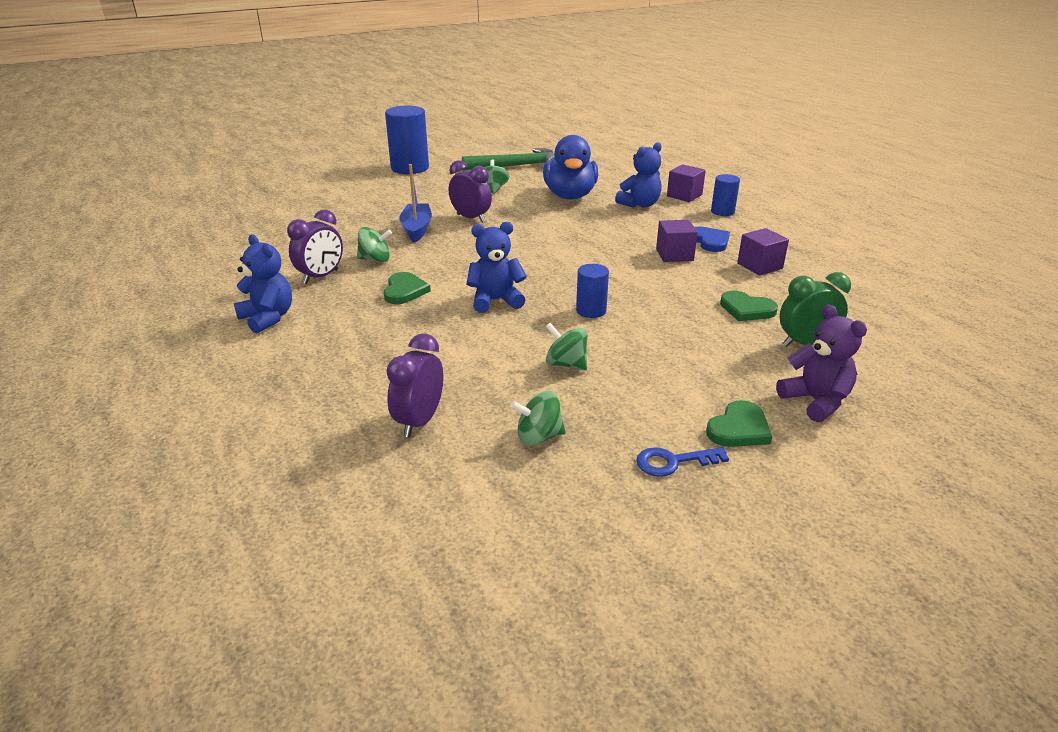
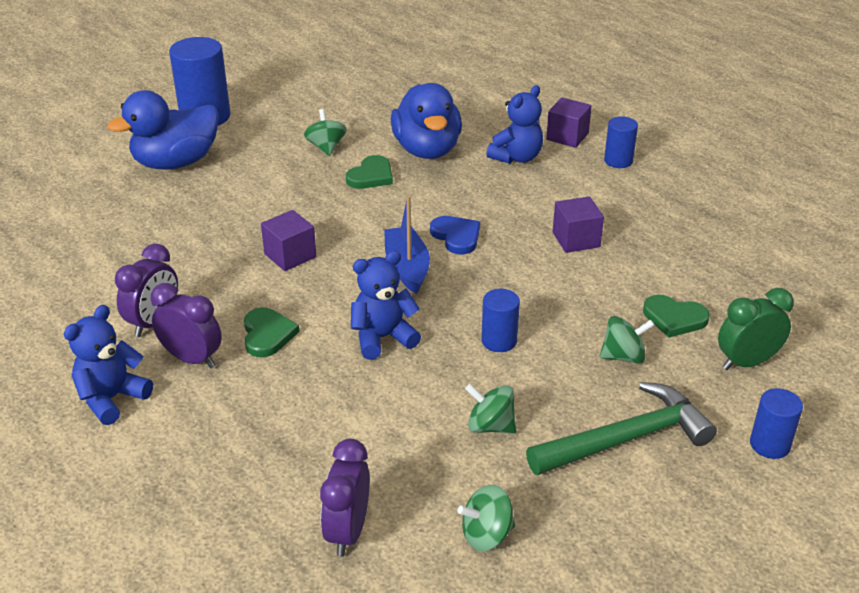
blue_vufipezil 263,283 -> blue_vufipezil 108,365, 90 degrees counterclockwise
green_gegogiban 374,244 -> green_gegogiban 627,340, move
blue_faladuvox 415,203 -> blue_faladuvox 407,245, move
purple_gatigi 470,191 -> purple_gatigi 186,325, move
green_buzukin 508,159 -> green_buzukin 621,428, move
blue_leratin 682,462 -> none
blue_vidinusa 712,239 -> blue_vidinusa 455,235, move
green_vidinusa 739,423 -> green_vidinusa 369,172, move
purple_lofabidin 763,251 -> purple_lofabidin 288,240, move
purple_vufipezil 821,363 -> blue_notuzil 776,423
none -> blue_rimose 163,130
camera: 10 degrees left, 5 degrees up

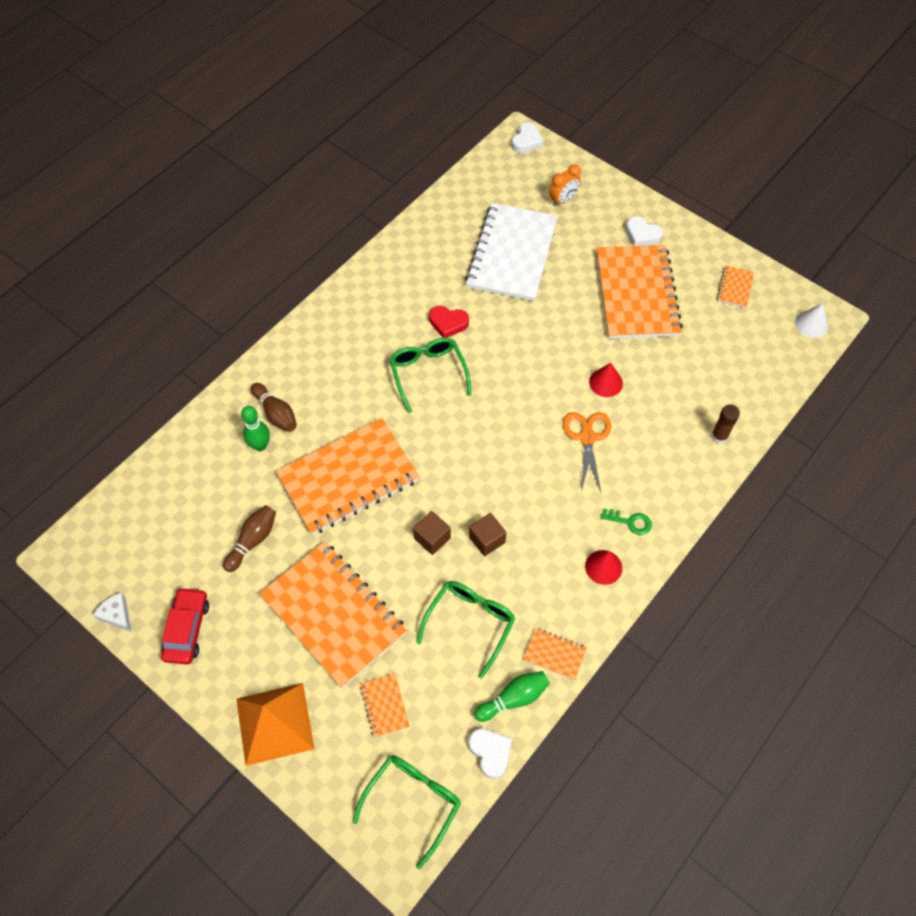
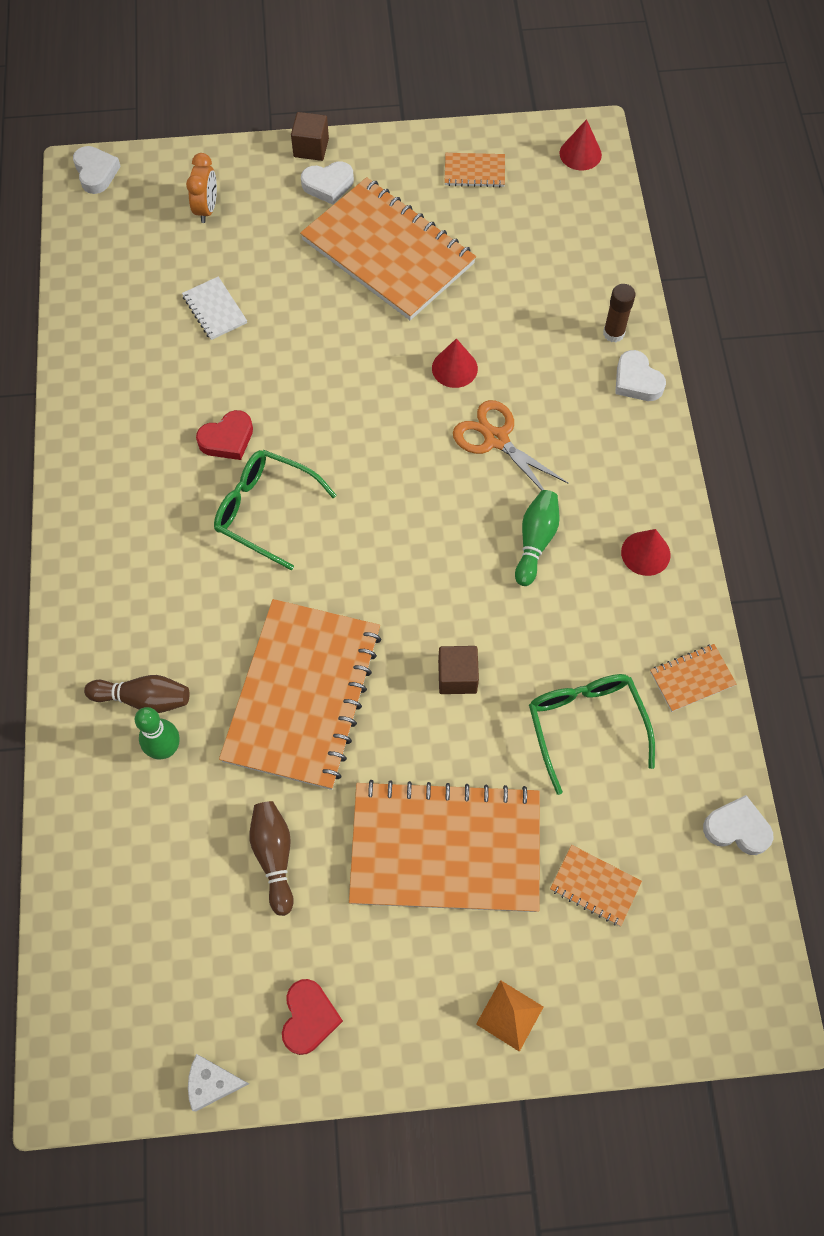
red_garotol 185,625 -> red_vidinusa 312,1017
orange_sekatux 275,724 -> orange_sekatux 509,1016, x0.51
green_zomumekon 406,812 -> none
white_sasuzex 511,252 -> white_sasuzex 214,308, x0.41
brown_lofabidin 487,534 -> brown_lofabidin 310,136, move
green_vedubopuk 512,696 -> green_vedubopuk 537,538, move
green_leratin 626,522 -> none
orange_sasuzex 735,286 -> orange_sasuzex 474,170, 60 degrees counterclockwise
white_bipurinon 811,320 -> red_bipurinon 581,144
none -> white_vidinusa 640,375
camera: 45 degrees left, 5 degrees up

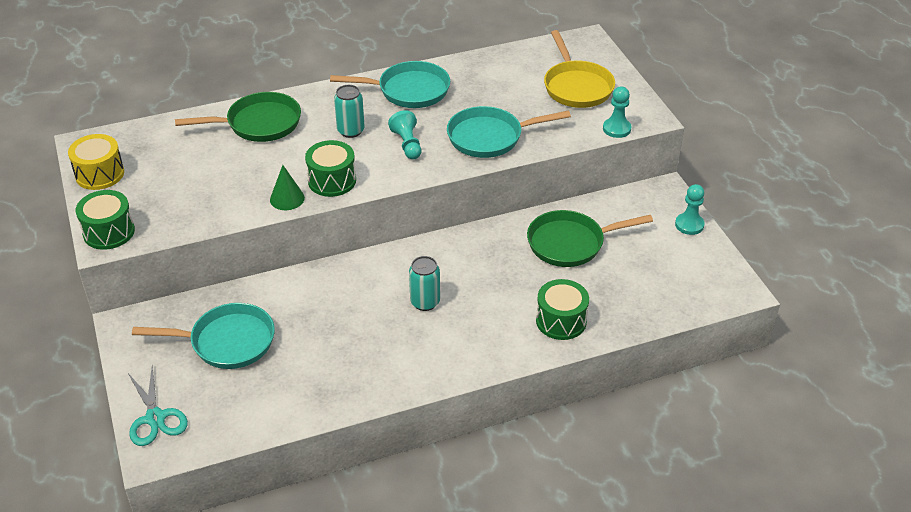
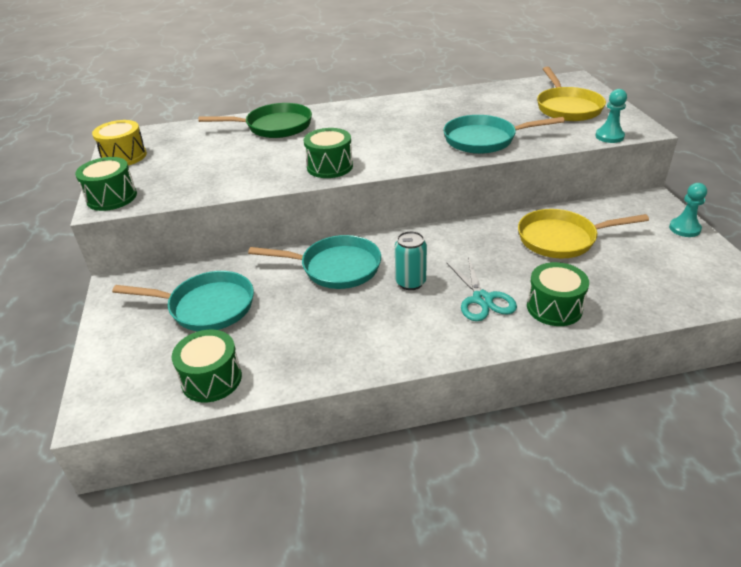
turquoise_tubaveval 158,406 -> turquoise_tubaveval 481,289, move
green_bipurinon 287,187 -> none
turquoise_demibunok 390,84 -> turquoise_demibunok 314,262, move
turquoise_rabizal 349,111 -> none
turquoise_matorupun 404,134 -> none
green_demibunok 590,238 -> yellow_demibunok 583,233
none -> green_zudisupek 207,366
camera: 10 degrees right, 5 degrees down

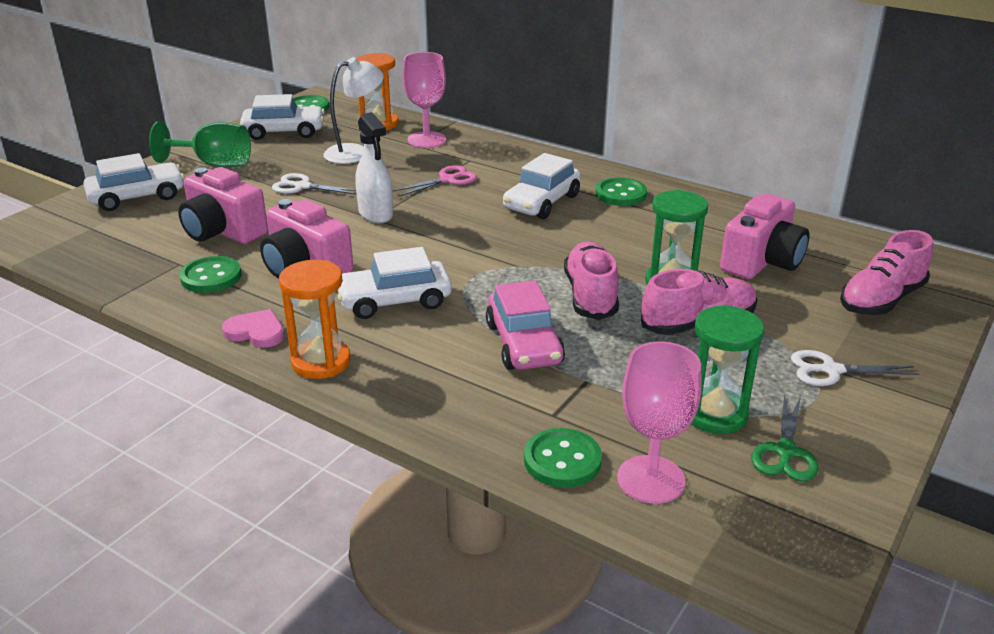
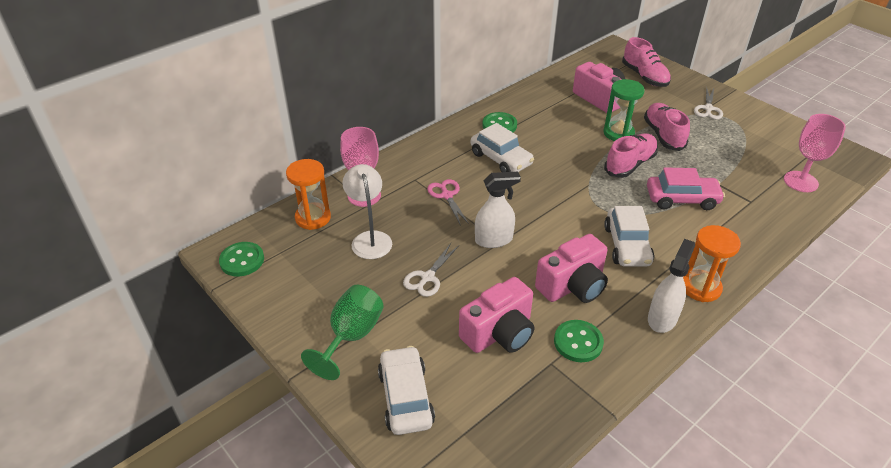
pink_vidinusa 253,328 -> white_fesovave 671,286
white_garotol 282,117 -> none
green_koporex 563,458 -> none
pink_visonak 591,281 -> pink_visonak 631,155, 120 degrees clockwise
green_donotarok 727,369 -> none
green_tubaveval 785,438 -> none
camera: 75 degrees left, 10 degrees up

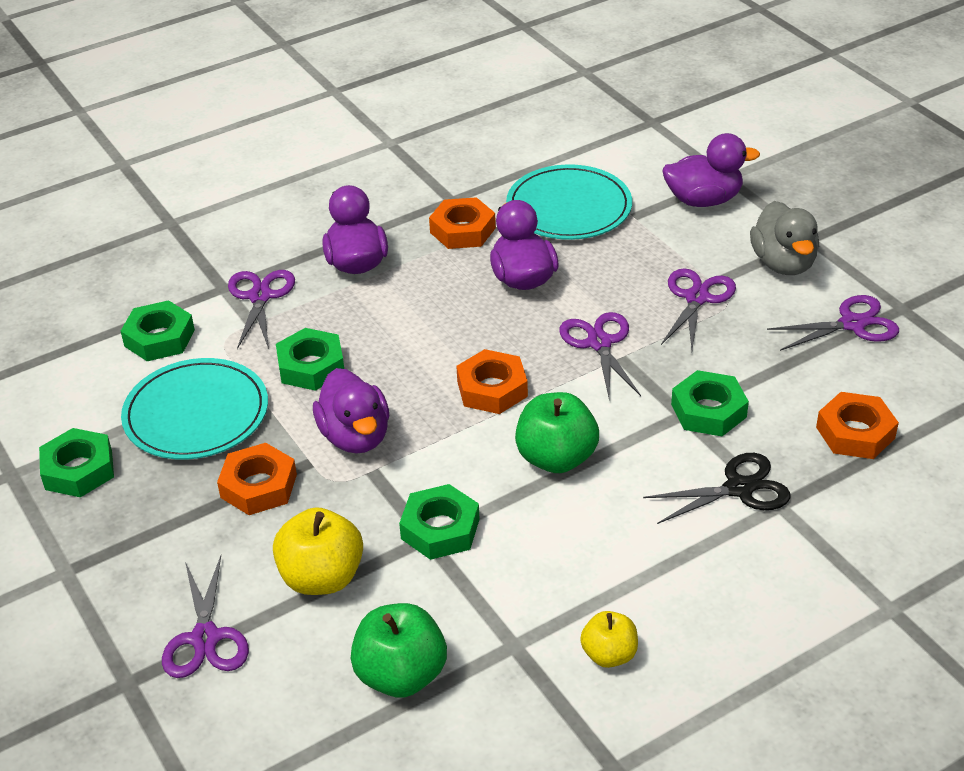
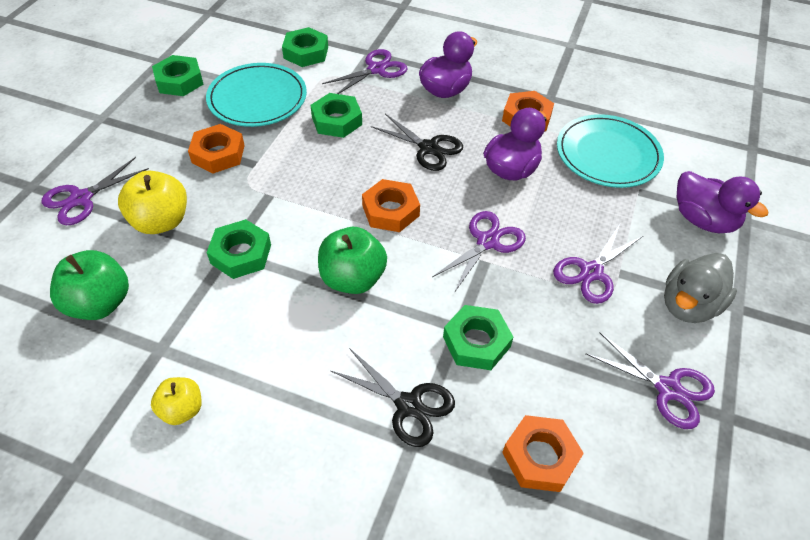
purple_rimose 351,411 -> none
purple_tubaveval 698,309 -> purple_tubaveval 598,264, 150 degrees clockwise
none -> black_tubaveval 417,142
camera: 50 degrees right, 10 degrees up

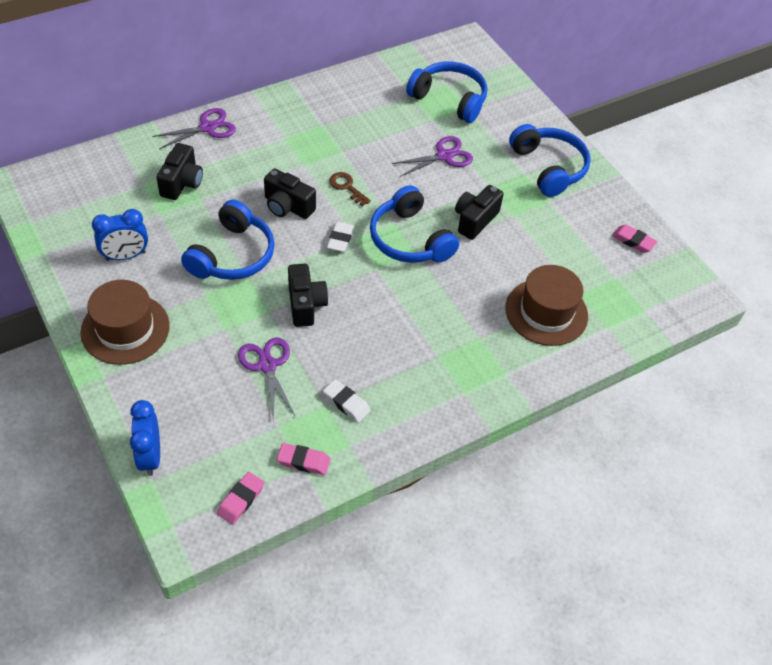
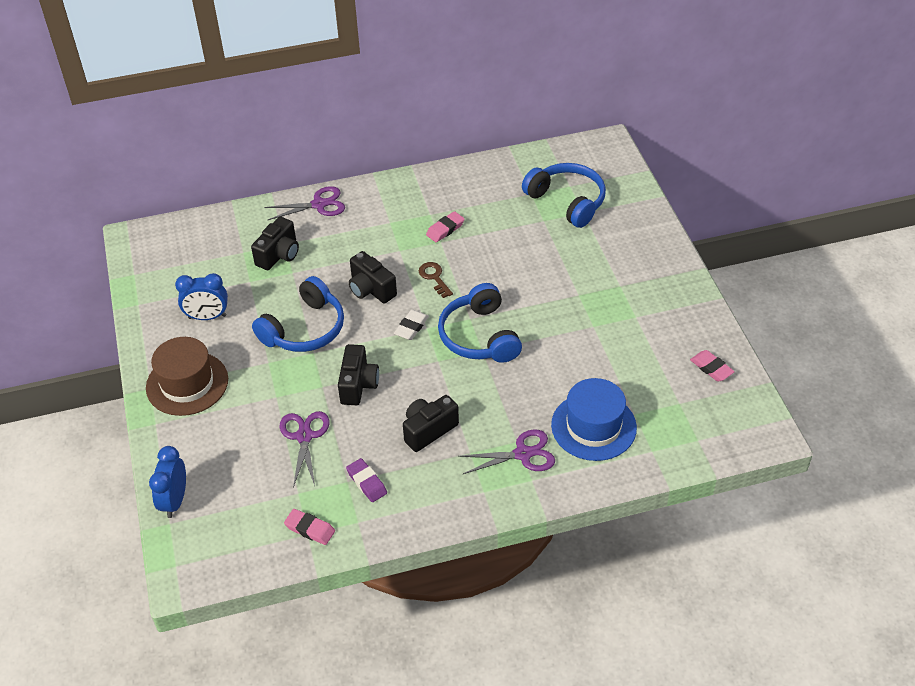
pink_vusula 240,498 -> pink_vusula 445,226, move
white_vusula 347,401 -> purple_vusula 366,480
purple_tubaveval 432,156 -> purple_tubaveval 506,451, move
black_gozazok 479,212 -> black_gozazok 431,423, move
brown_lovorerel 547,305 -> blue_lovorerel 594,419
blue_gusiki 550,160 -> none
camera: 20 degrees right, 5 degrees down

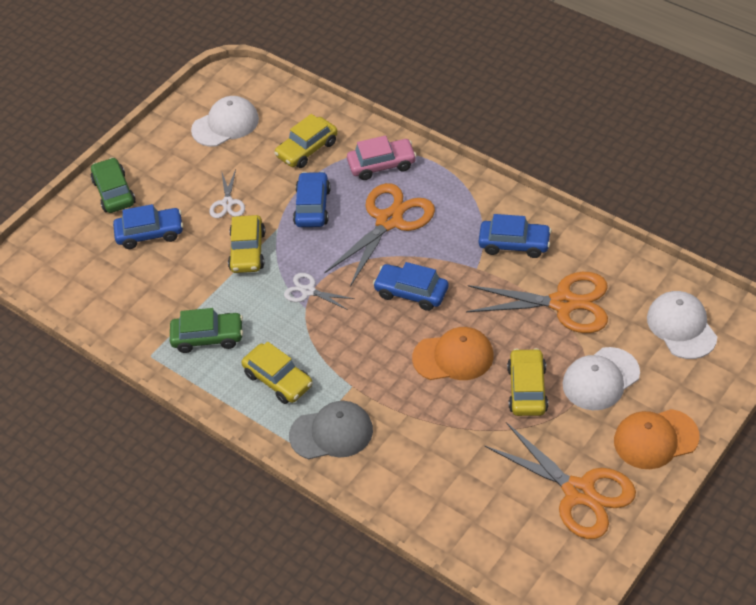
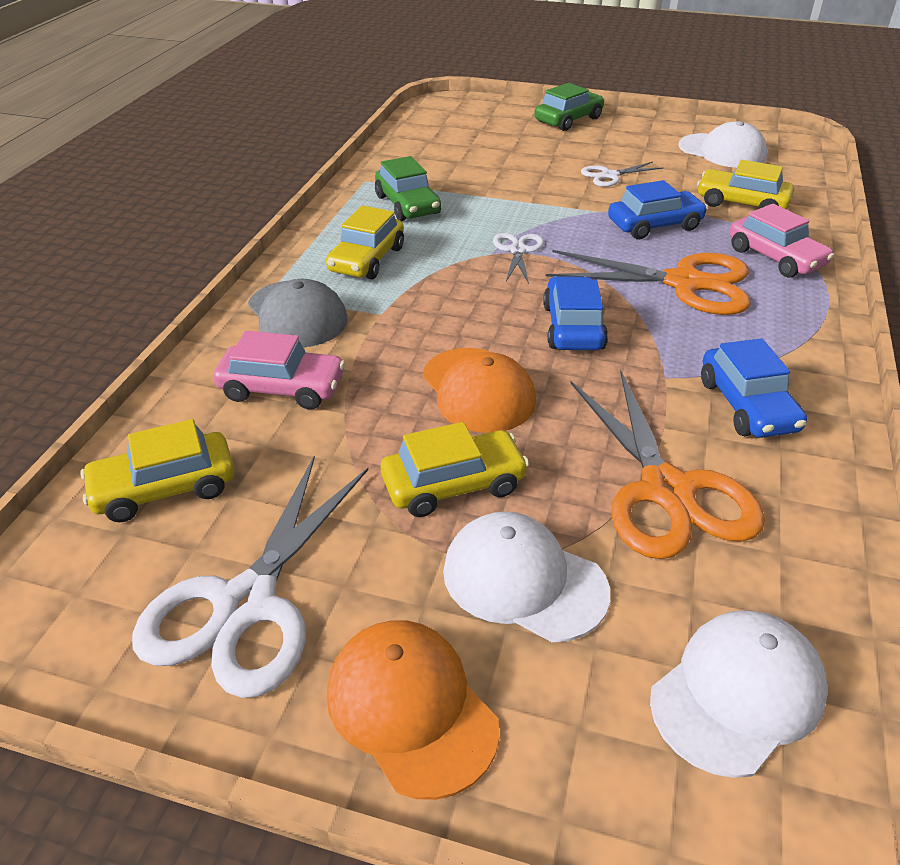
blue_garotol 148,226 -> none
yellow_garotol 246,244 -> yellow_garotol 157,470, move
orange_tubaveval 560,480 -> white_tubaveval 250,576
none -> pink_garotol 279,370
camera: 65 degrees right, 10 degrees down

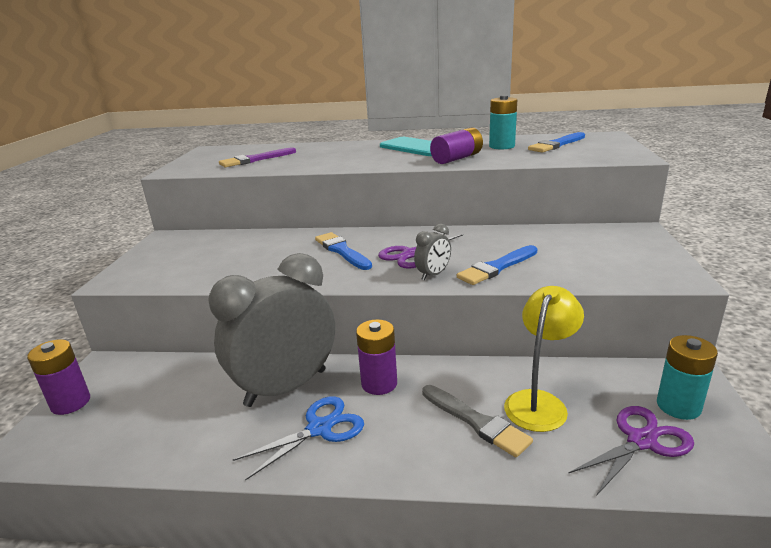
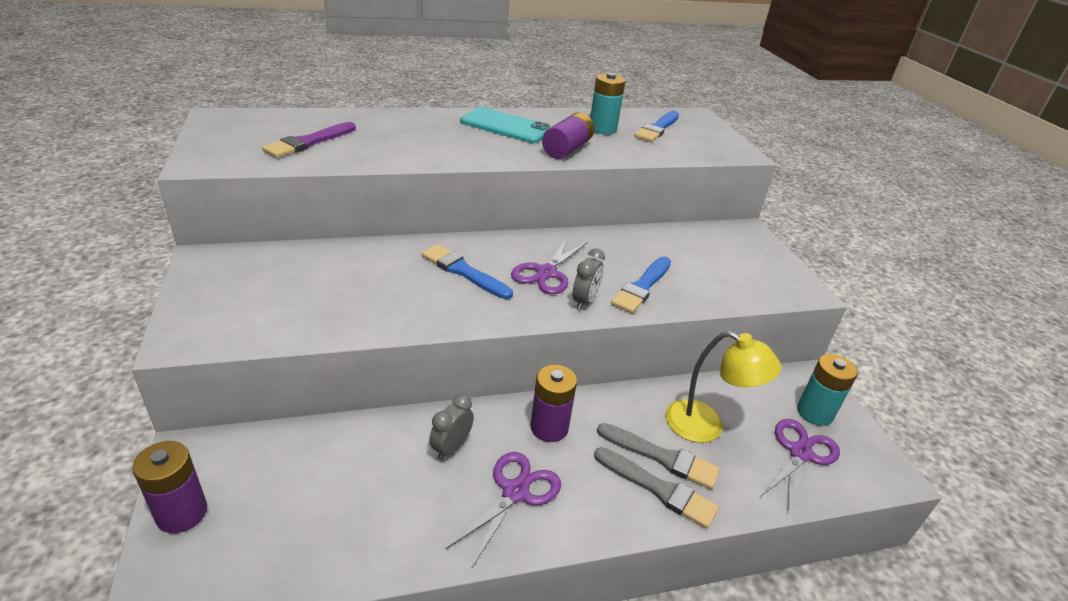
grey_gatigi 271,330 -> grey_gatigi 451,427, x0.40
blue_tubaveval 298,438 -> purple_tubaveval 503,510
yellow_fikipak 544,359 -> yellow_fikipak 723,387, 105 degrees clockwise
none -> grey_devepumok 656,488
camera: 25 degrees left, 10 degrees up

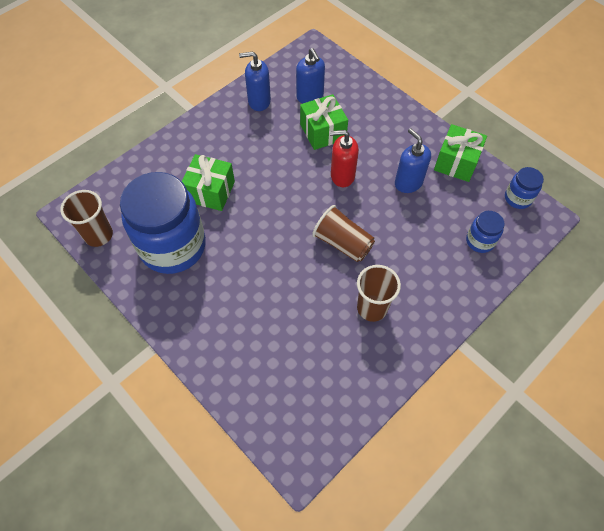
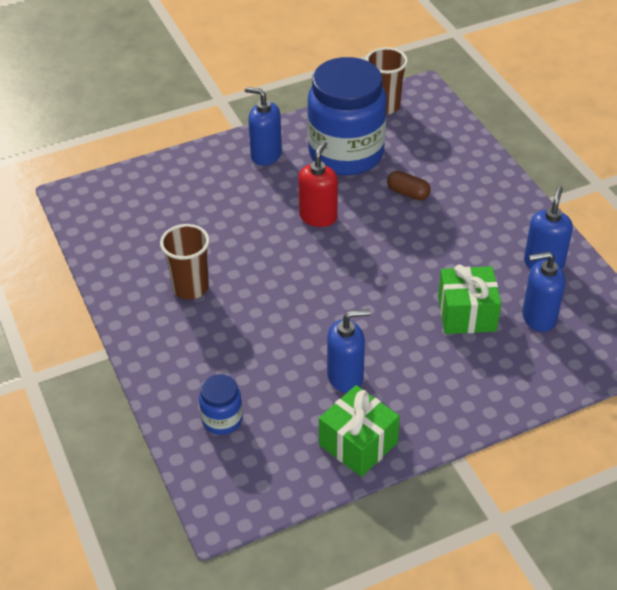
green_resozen 208,182 -> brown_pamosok 408,185
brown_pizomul 343,233 -> none
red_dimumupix 344,158 -> red_dimumupix 318,184, move
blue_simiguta 524,188 -> none
none -> blue_dimumupix 263,126
camera: 110 degrees right, 15 degrees down

